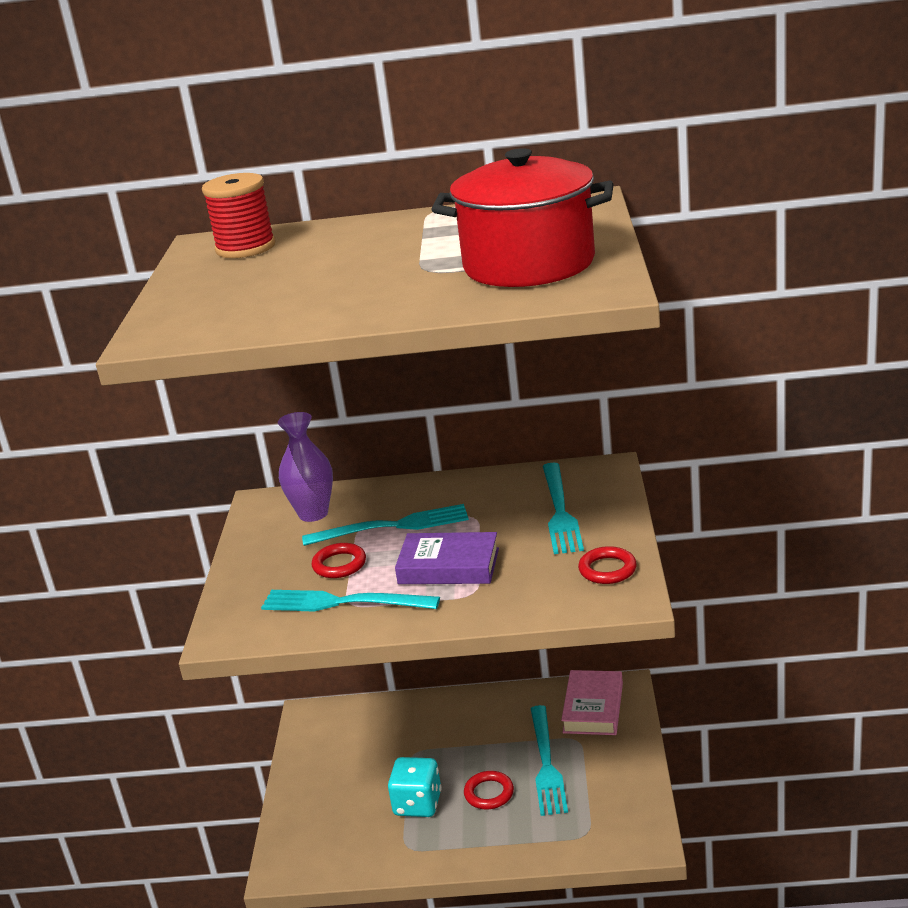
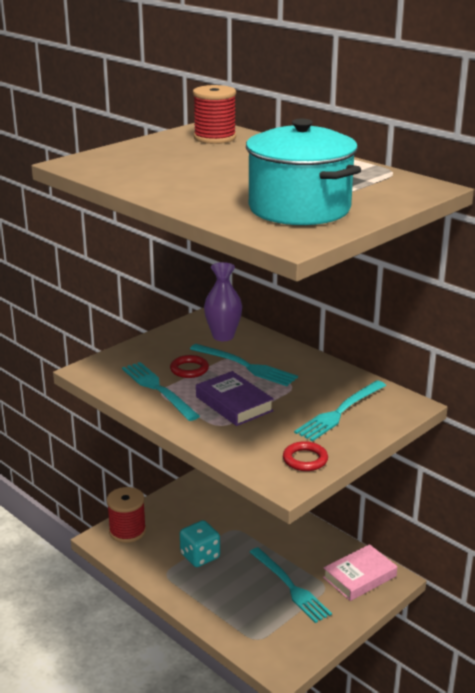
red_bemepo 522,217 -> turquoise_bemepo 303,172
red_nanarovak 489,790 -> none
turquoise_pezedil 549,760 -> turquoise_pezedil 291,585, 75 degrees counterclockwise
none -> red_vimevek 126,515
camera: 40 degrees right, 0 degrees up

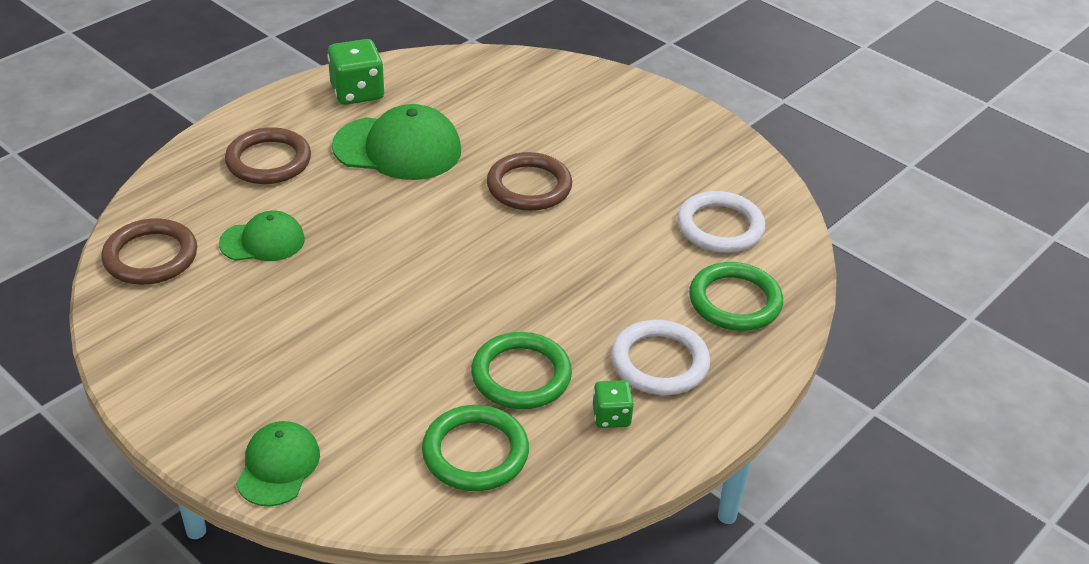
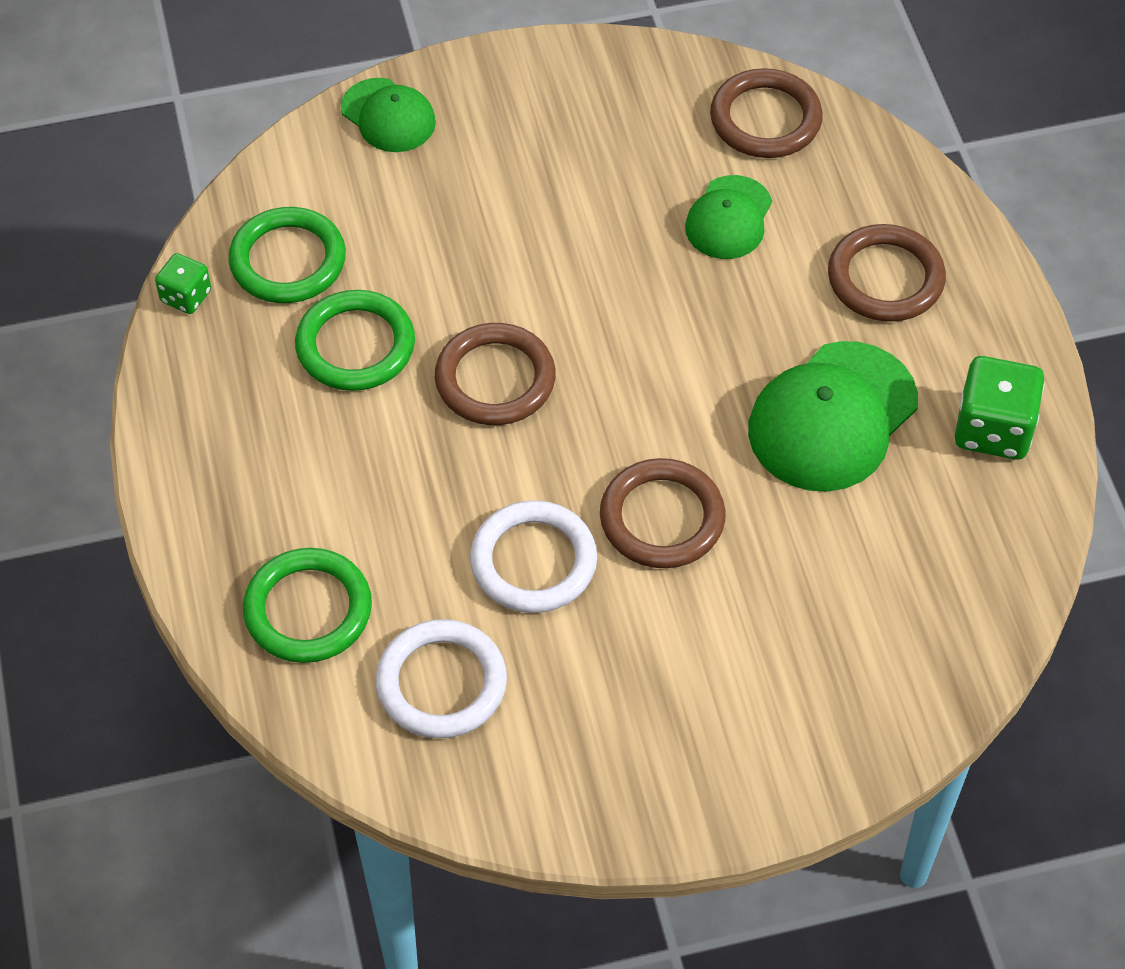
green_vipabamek 613,404 -> green_vipabamek 183,283, move
white_nanarovak 660,357 -> white_nanarovak 533,556, move
none -> brown_nanarovak 495,374
camera: 125 degrees right, 15 degrees up

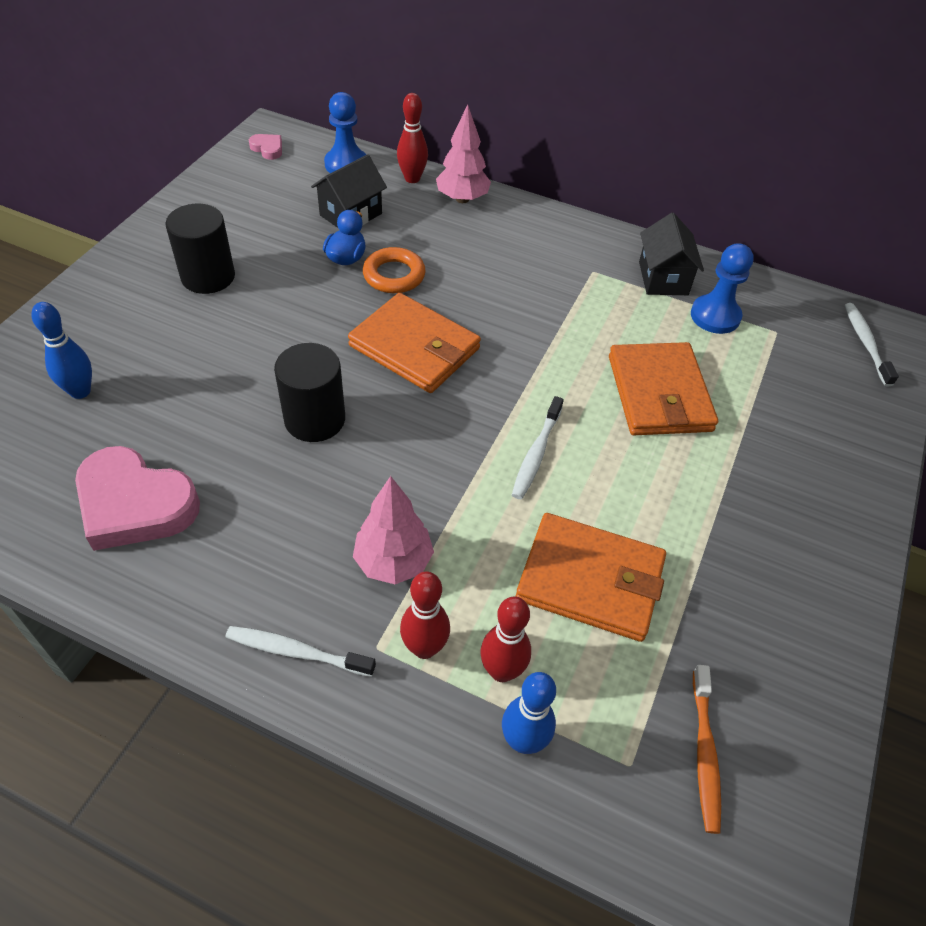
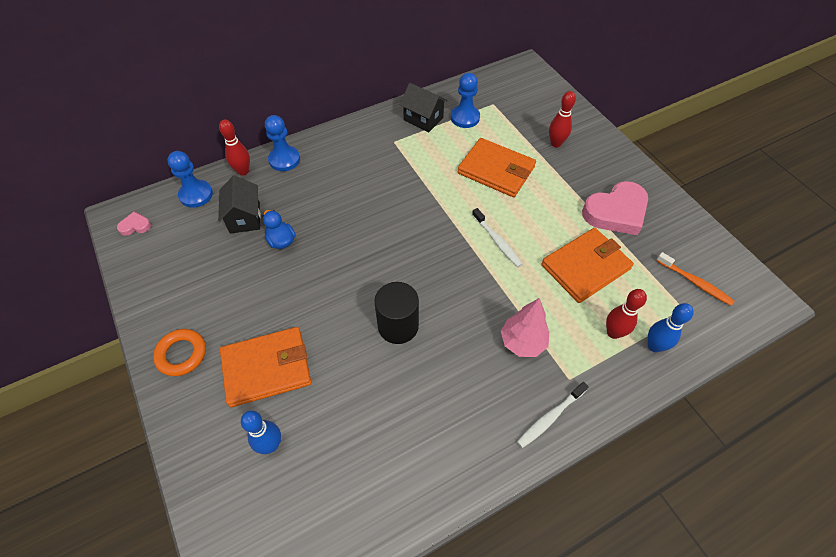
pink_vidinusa 137,498 -> pink_vidinusa 615,208, move
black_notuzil 200,249 -> none
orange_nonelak 414,343 -> orange_nonelak 265,367, move
orange_nanarovak 394,270 -> orange_nanarovak 179,352, move
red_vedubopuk 425,615 -> red_vedubopuk 562,119, move
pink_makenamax 463,153 -> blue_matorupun 282,143
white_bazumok 872,345 -> none
camera: 50 degrees left, 5 degrees up

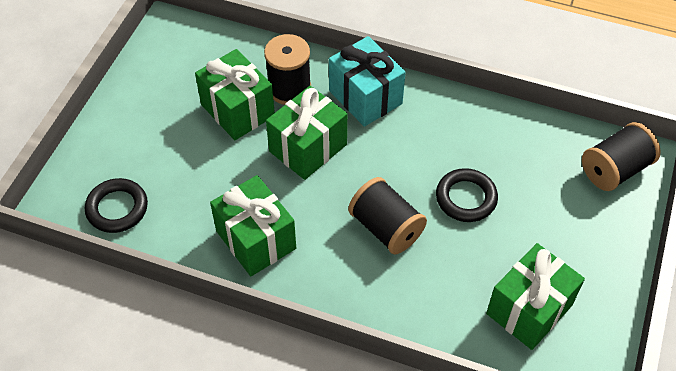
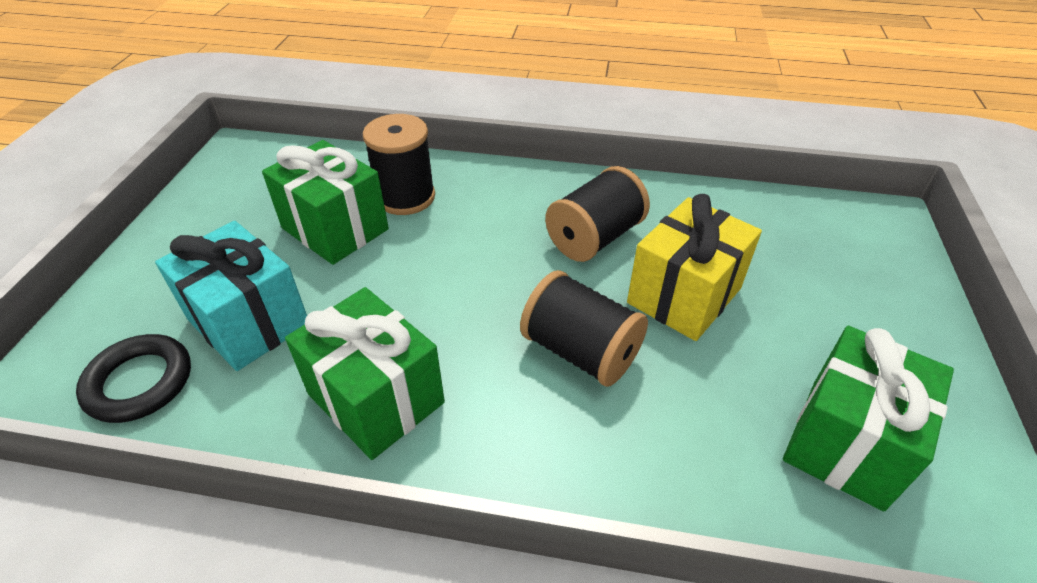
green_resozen 306,133 -> none
turquoise_resozen 367,81 -> turquoise_resozen 231,296, move
black_nanarovak 467,195 -> yellow_resozen 694,267
black_vimevek 621,156 -> black_vimevek 597,214, move
camera: 10 degrees left, 10 degrees down

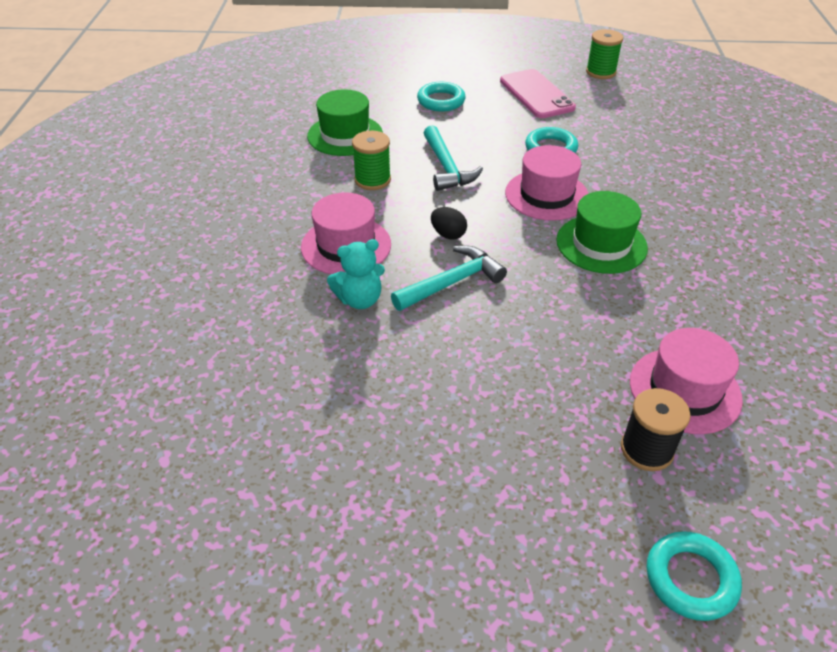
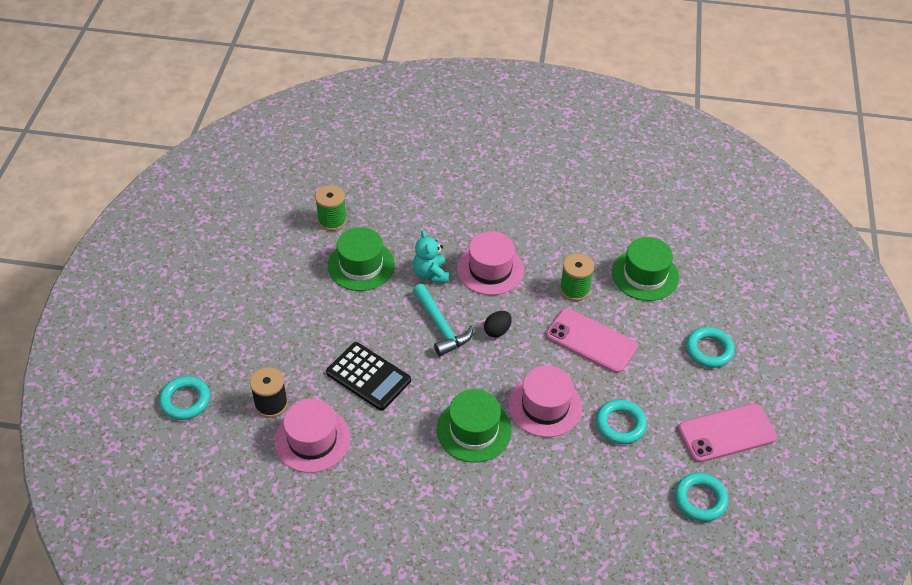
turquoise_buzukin 453,158 -> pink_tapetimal 592,340
green_vimevek 604,54 -> green_vimevek 331,208, move
none -> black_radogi 368,376
none -> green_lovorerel 361,259
none -> turquoise_nanarovak 701,497
camera: 95 degrees right, 5 degrees up

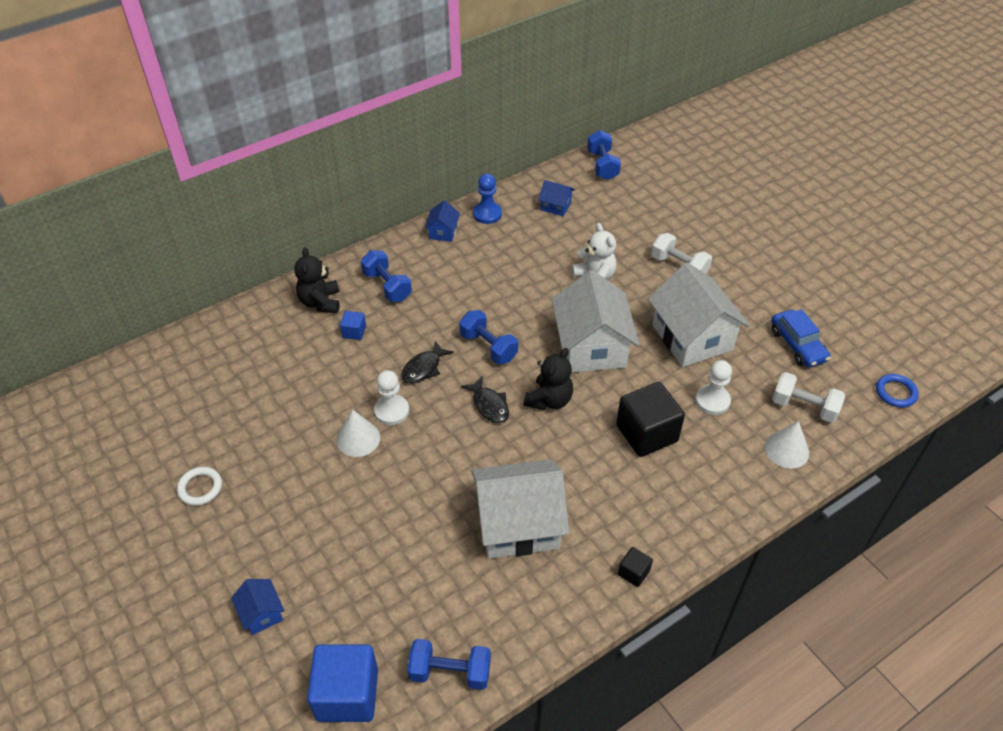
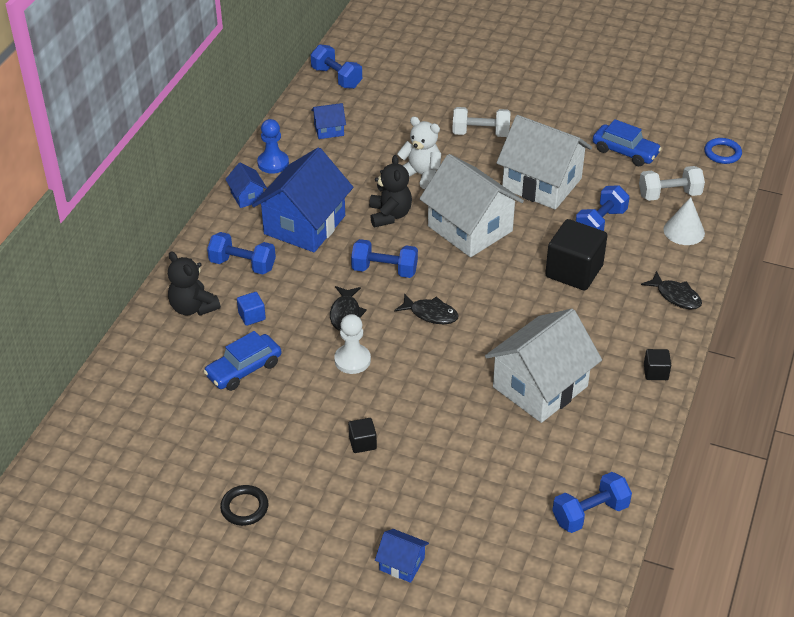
white_nanarovak 199,486 -> black_nanarovak 244,505
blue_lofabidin 342,683 -> none
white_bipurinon 358,433 -> none
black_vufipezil 548,379 -> black_vufipezil 390,191, move
white_matorupun 713,387 -> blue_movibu 602,208
none -> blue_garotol 242,361
none -> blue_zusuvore 302,199
none -> black_lofabidin 362,435
none -> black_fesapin 671,290
camera: 35 degrees left, 5 degrees down

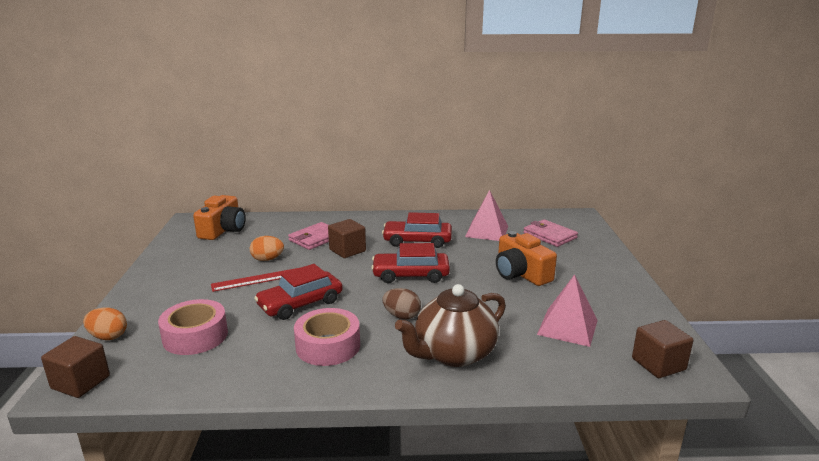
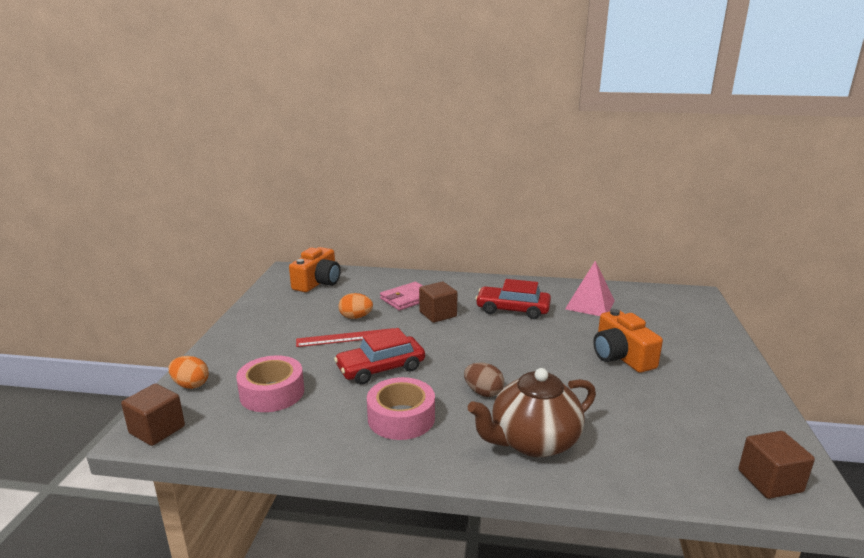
red_garotol 410,263 -> none
pink_nonelak 550,233 -> none
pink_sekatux 567,310 -> none
camera: 10 degrees right, 0 degrees up

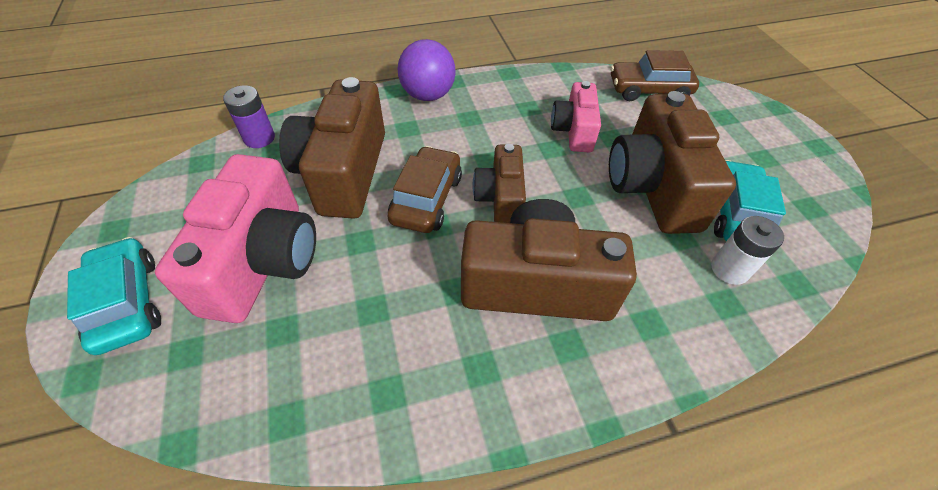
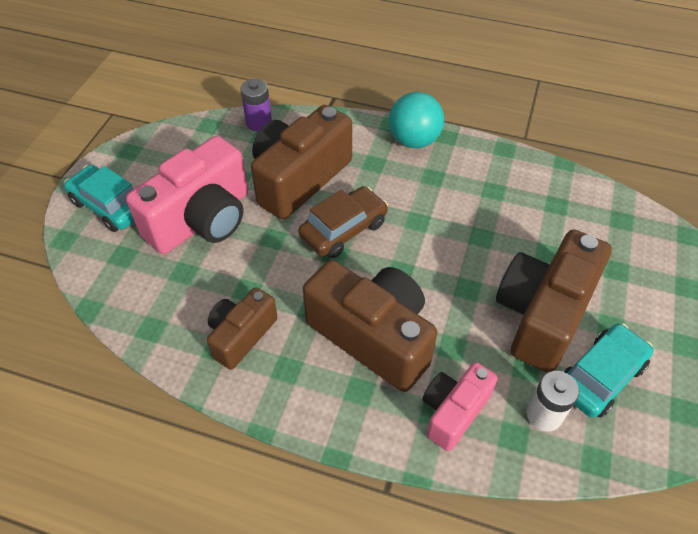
turquoise_garotol 114,296 -> turquoise_garotol 99,198, 60 degrees counterclockwise
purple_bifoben 427,70 -> turquoise_bifoben 416,120
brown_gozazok 499,183 -> brown_gozazok 242,328, move
pink_gozazok 576,116 -> pink_gozazok 460,406, move
brown_garotol 654,75 -> none
camera: 35 degrees right, 0 degrees up

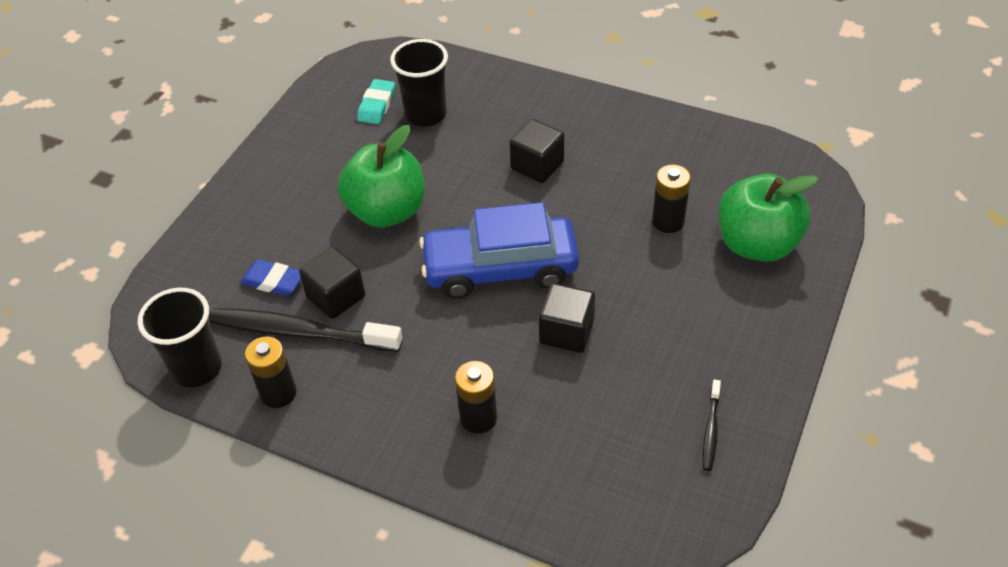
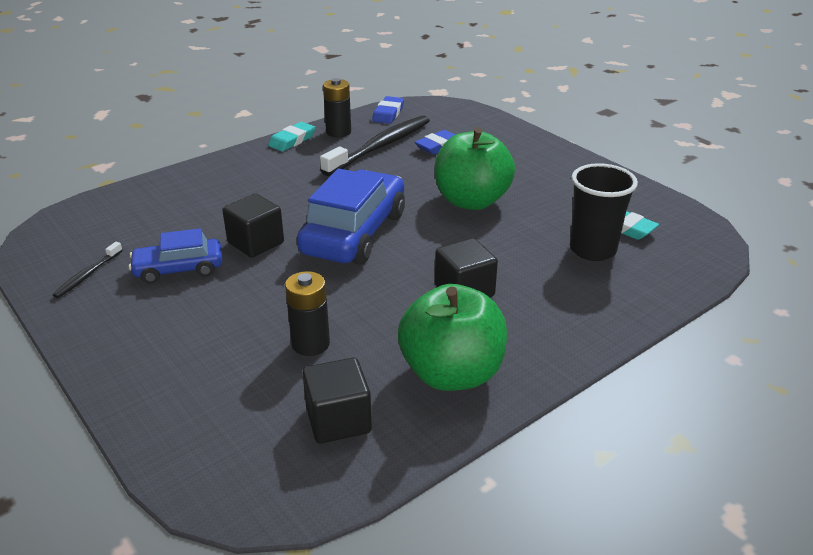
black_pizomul 180,337 -> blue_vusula 388,110
black_lofabidin 332,283 -> black_lofabidin 337,401, move
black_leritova 476,397 -> none
black_bazumok 712,425 -> black_bazumok 88,270, 105 degrees counterclockwise
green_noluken 768,218 -> green_noluken 452,337, move
none -> blue_garotol 175,256
none -> turquoise_vusula 292,136
camera: 115 degrees right, 15 degrees down

